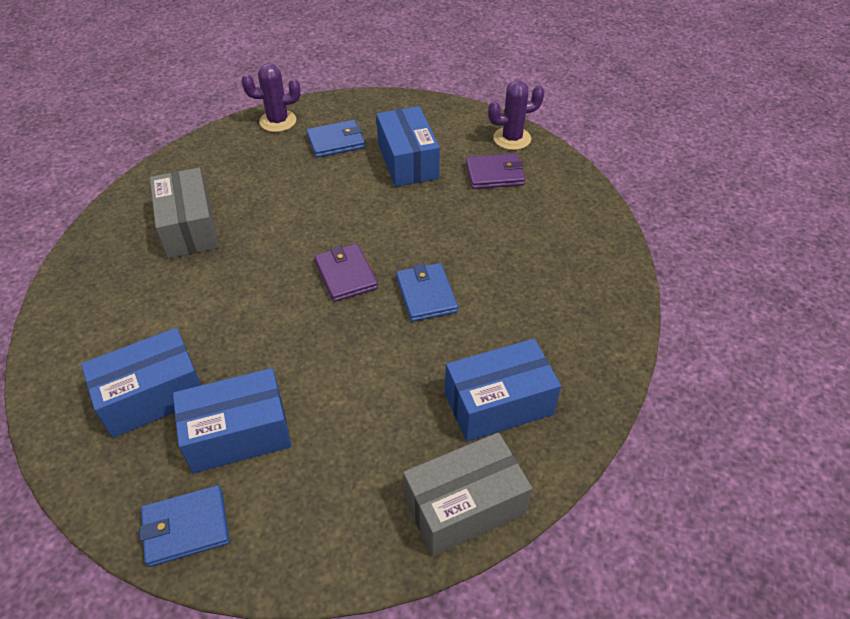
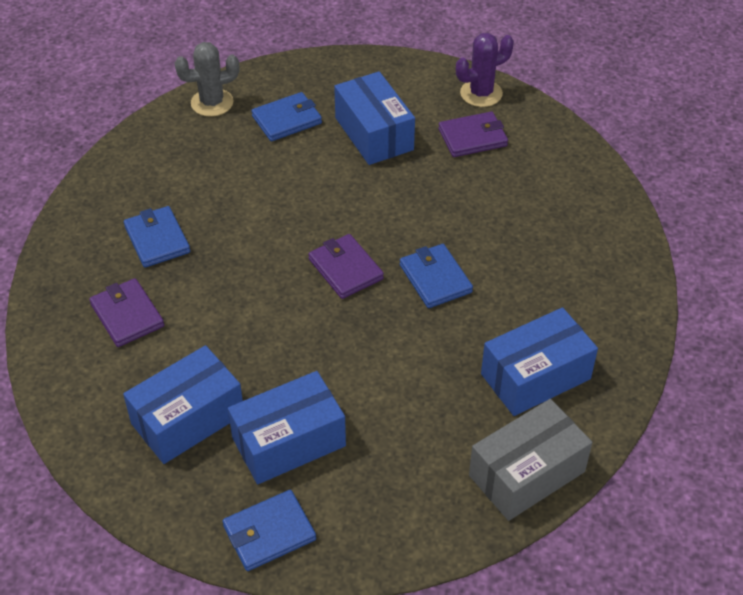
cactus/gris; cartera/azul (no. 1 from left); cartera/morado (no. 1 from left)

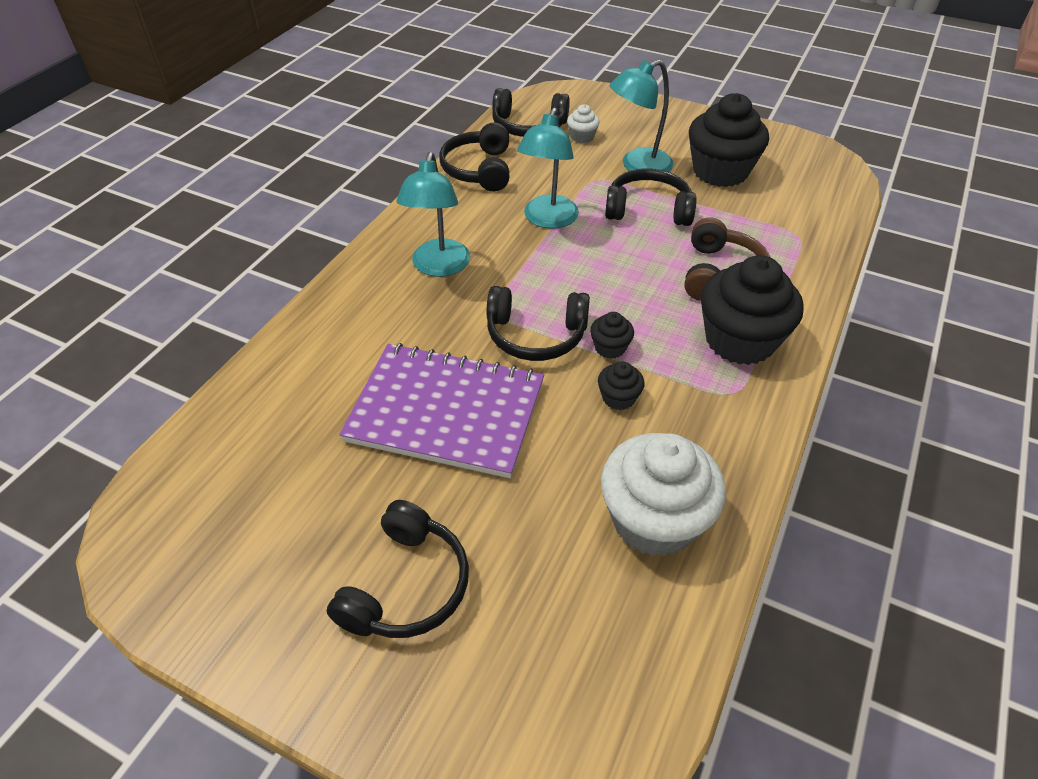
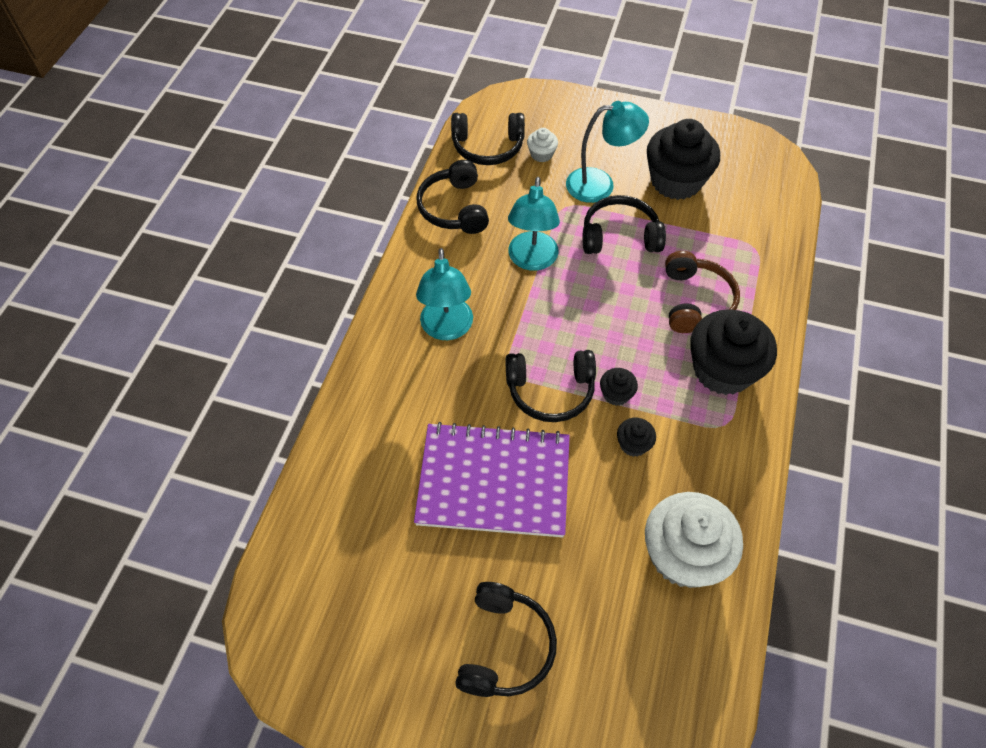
lámpara/turquesa (no. 3 from left)

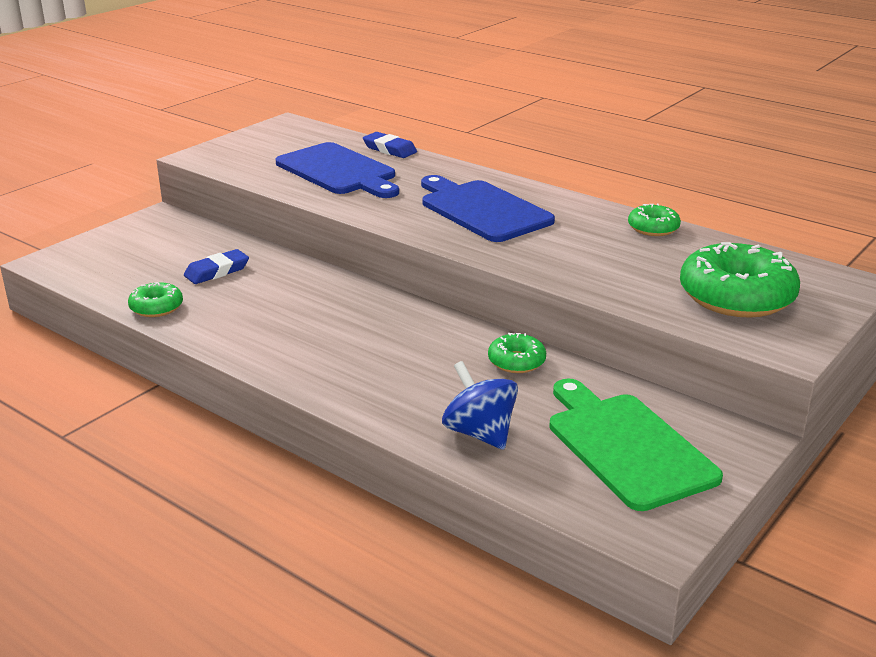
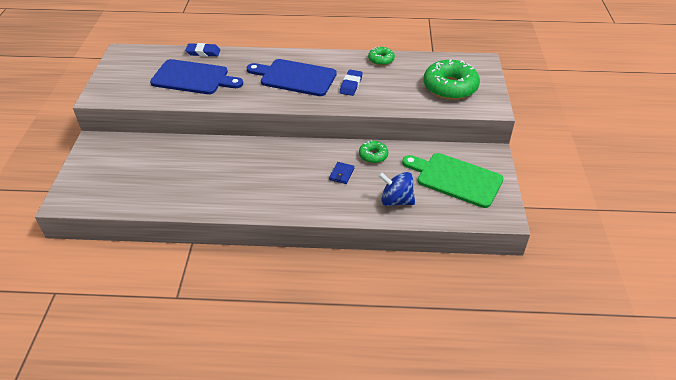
goma de borrar/azul (no. 2 from left); rosquilla/verde (no. 1 from left in the first image); cartera/azul

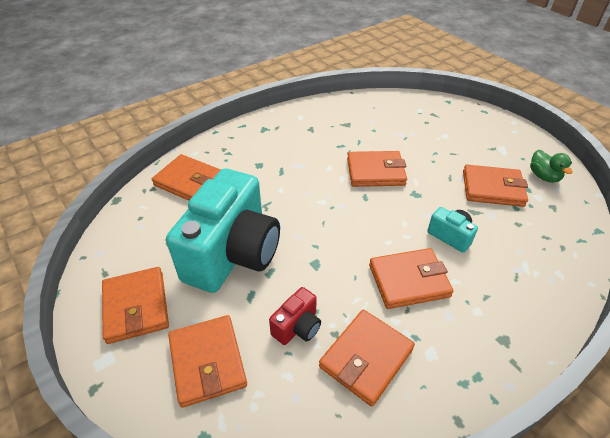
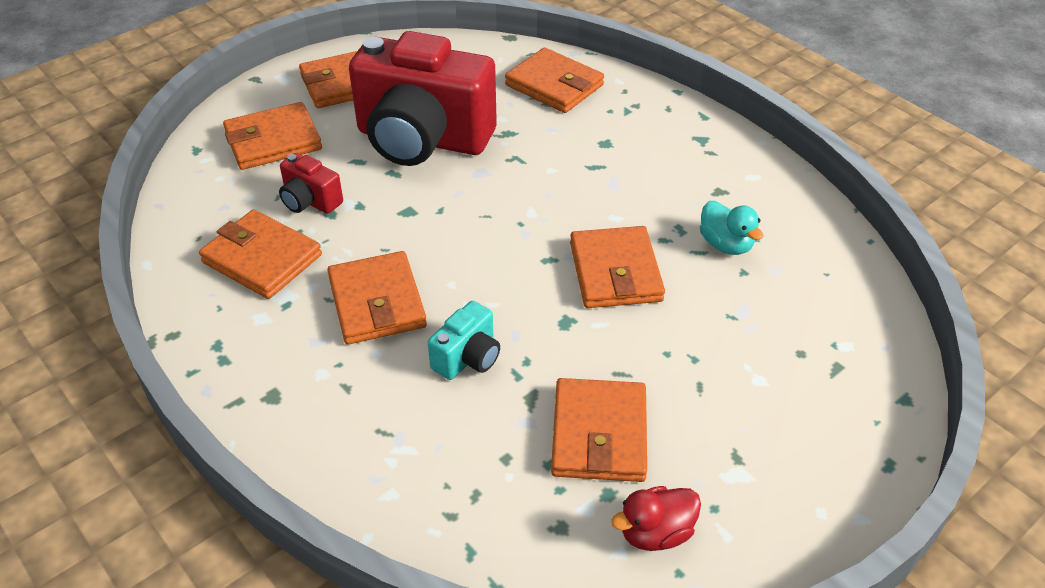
pato/rojo; cartera/naranja (no. 5 from left); cámara/rojo (no. 2 from left); pato/turquesa

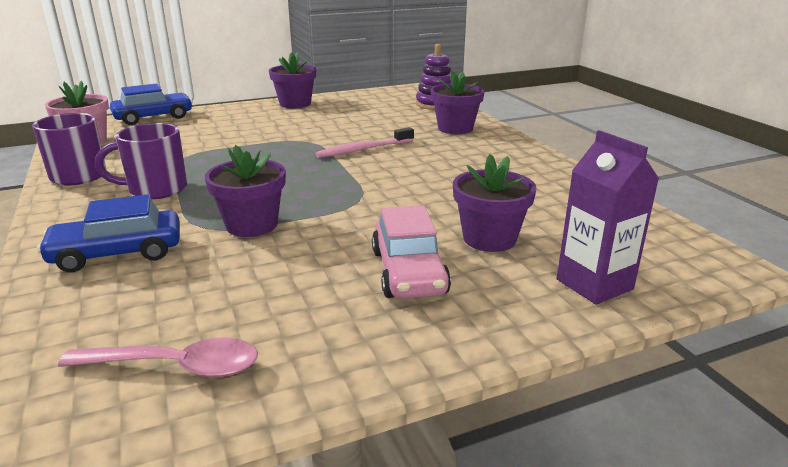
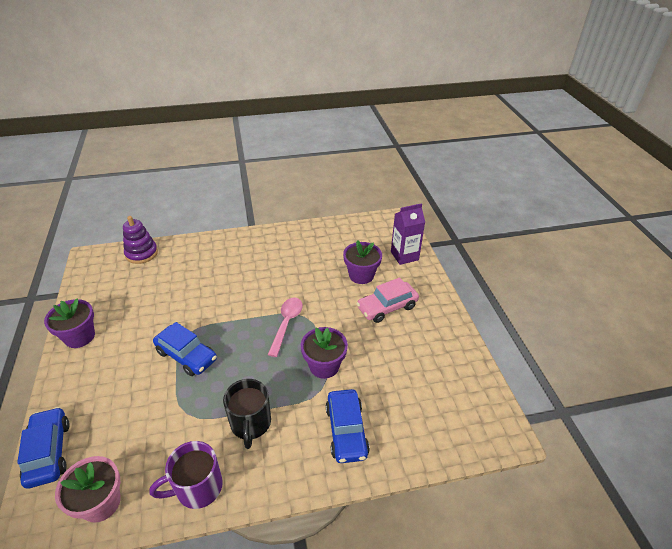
maceta/morado (no. 3 from left in the first image); taza/negro; cepillo de dientes/rosa; coche/rosa; cuchara/rosa; coche/azul (no. 2 from left)

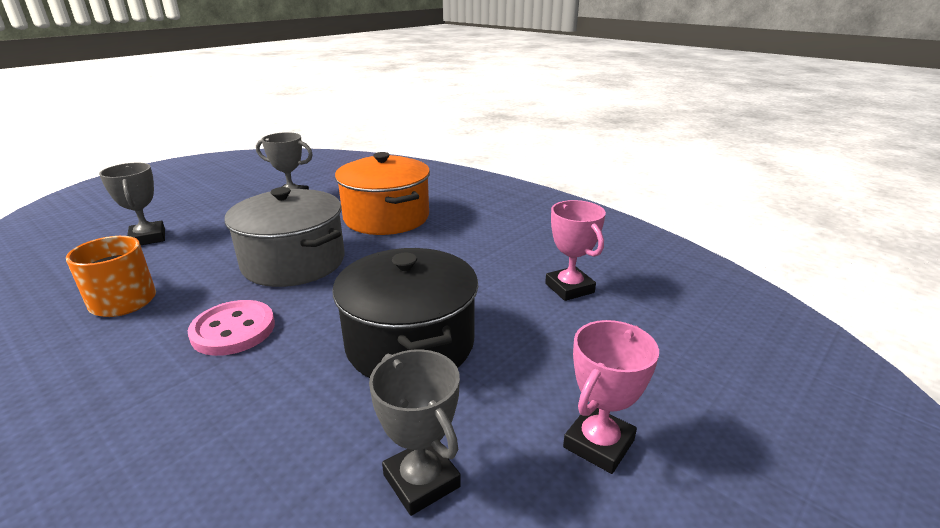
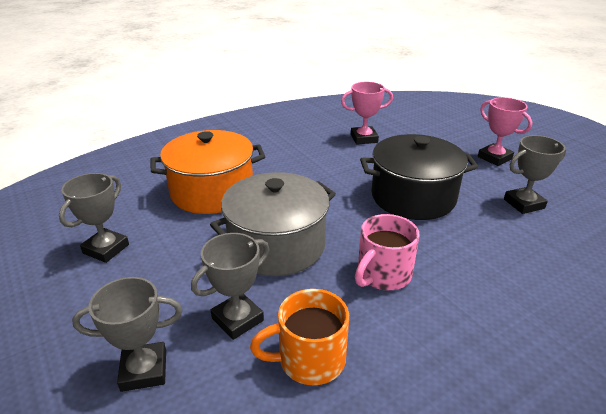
taza/rosa; trofeo/gris (no. 3 from left)

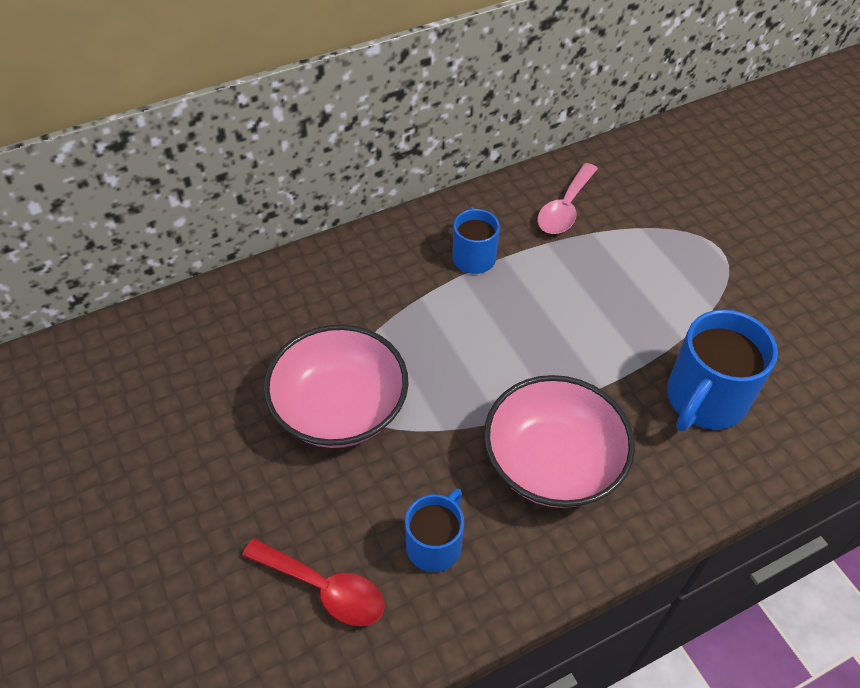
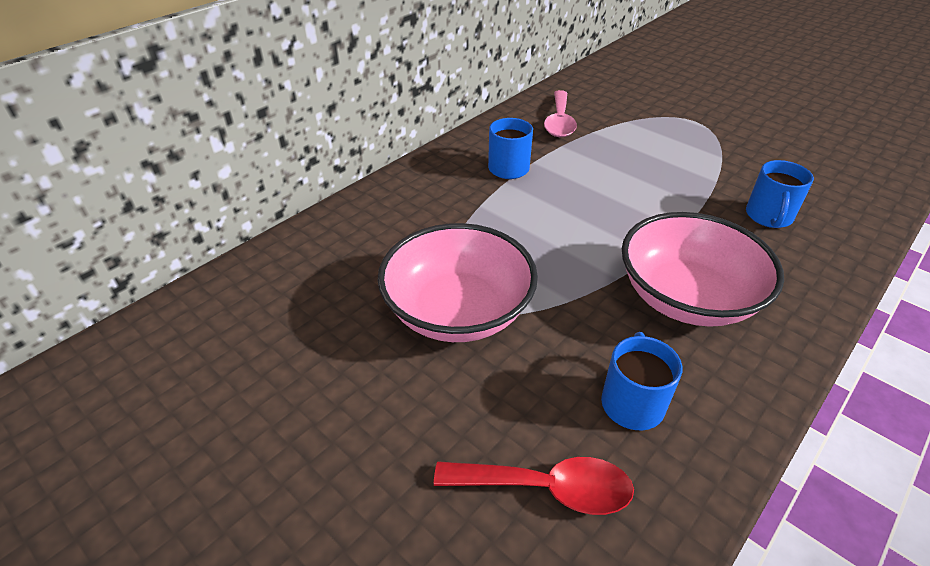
taza/azul (no. 3 from left)

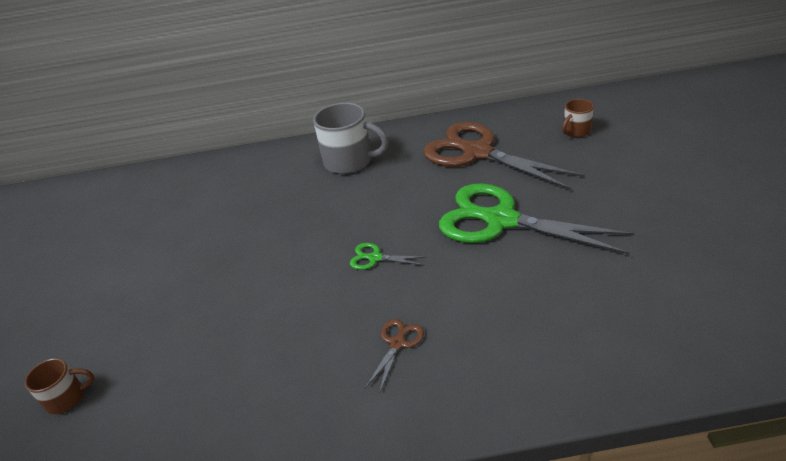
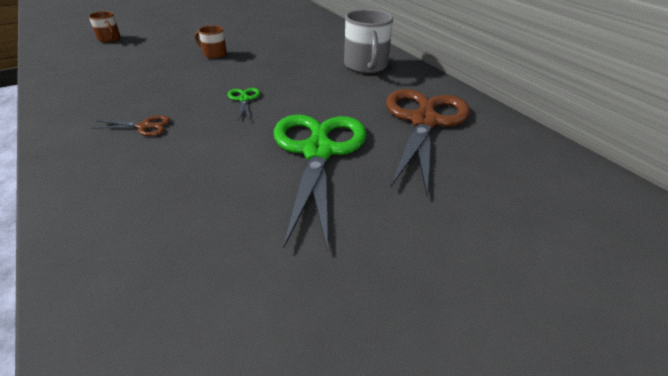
taza/marrón (no. 2 from left)

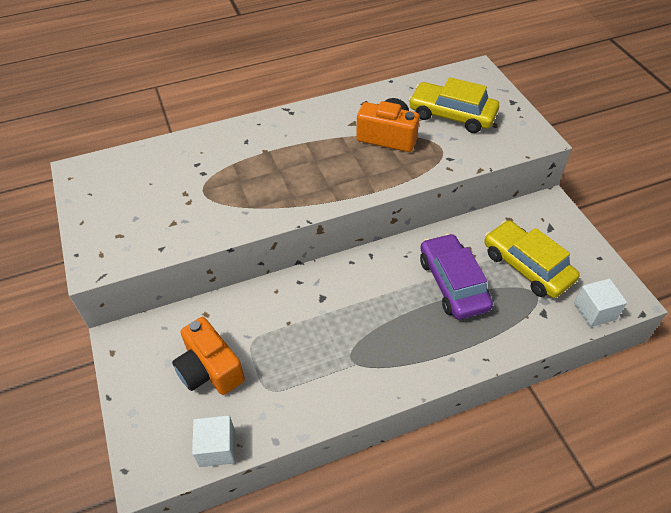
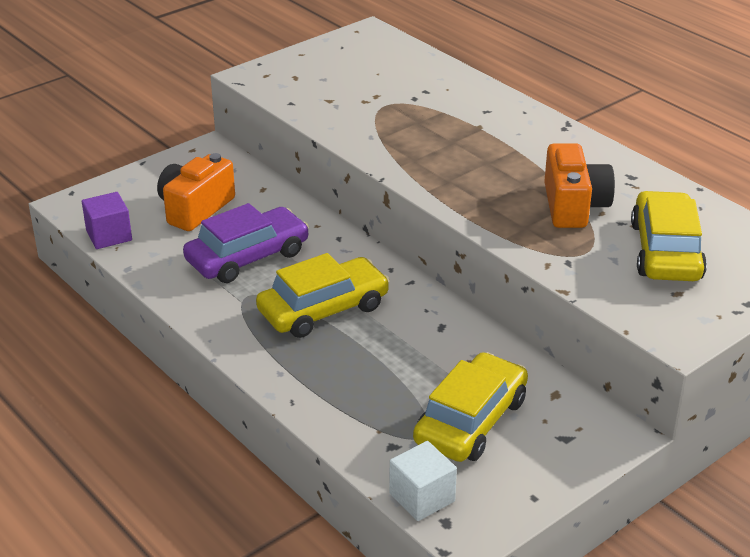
coche/morado; cubo/morado; coche/amarillo (no. 1 from left)

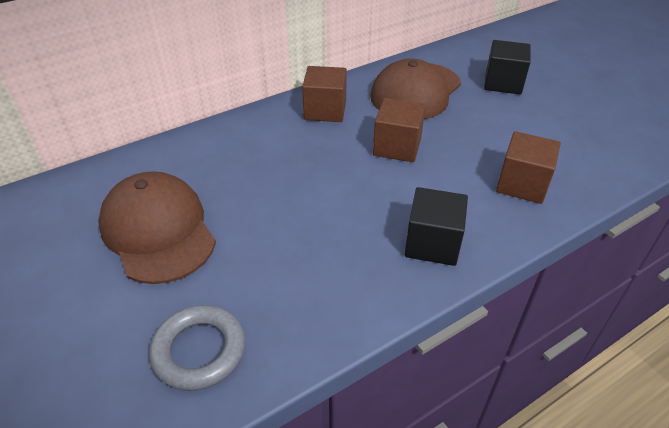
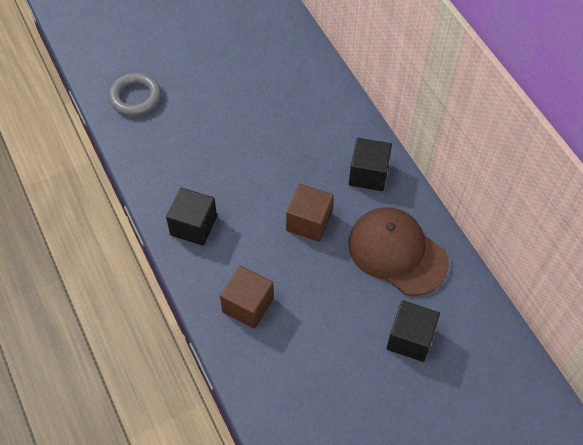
cubo/negro (no. 2 from left); gorra/marrón (no. 1 from left in the first image)

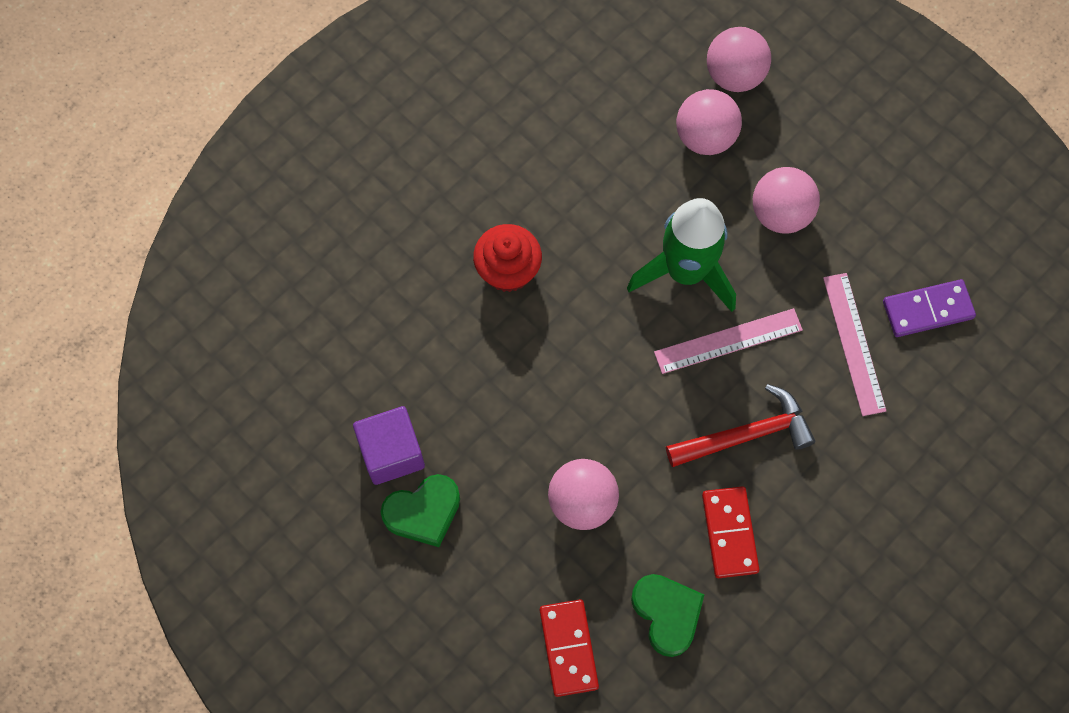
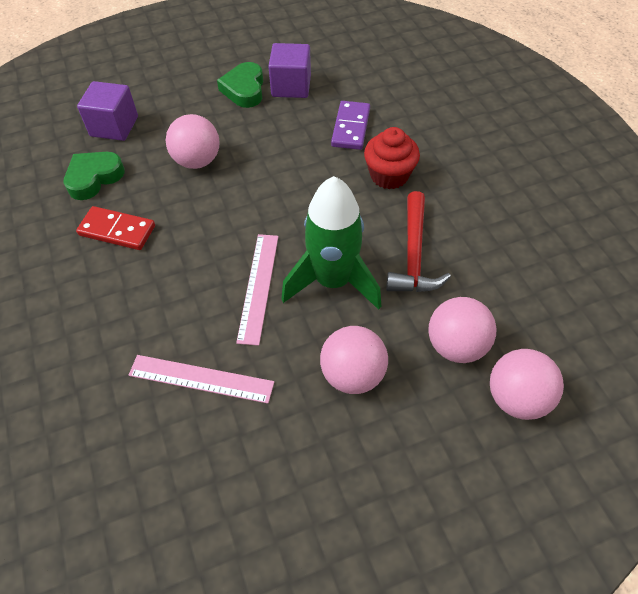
ficha de dominó/morado; martillo/rojo; corazón/verde (no. 1 from left); cubo/morado (no. 1 from left)

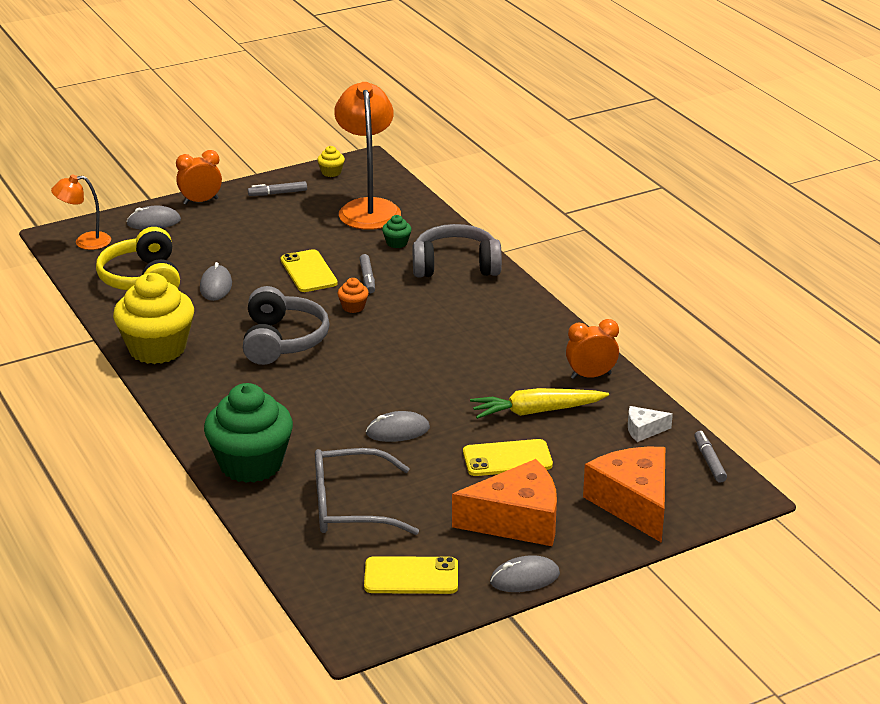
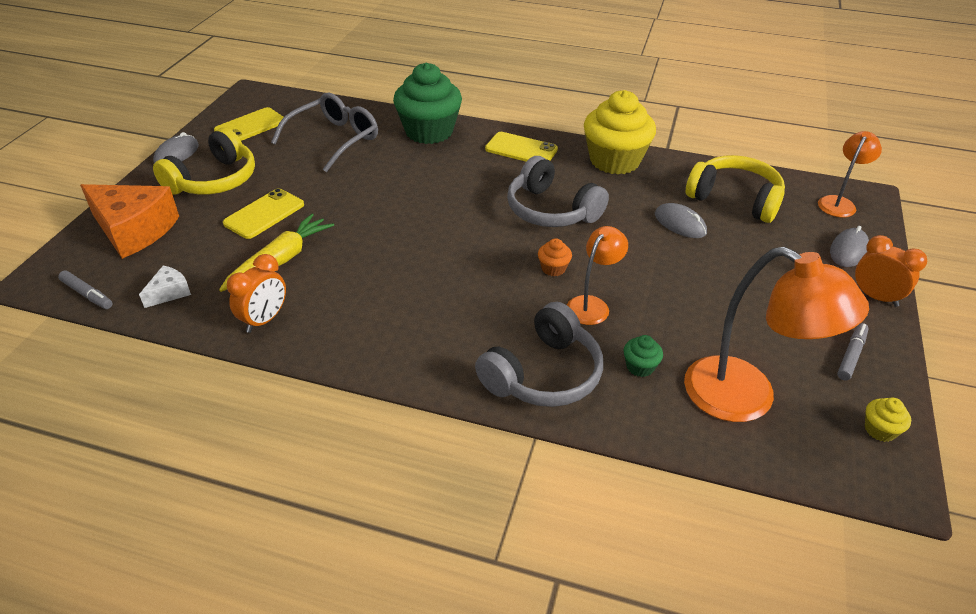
despertador/naranja (no. 2 from left); móvil/amarillo (no. 3 from left); lámpara/naranja (no. 1 from left); ratón/gris (no. 3 from left in the first image); auriculares/amarillo (no. 1 from left)

